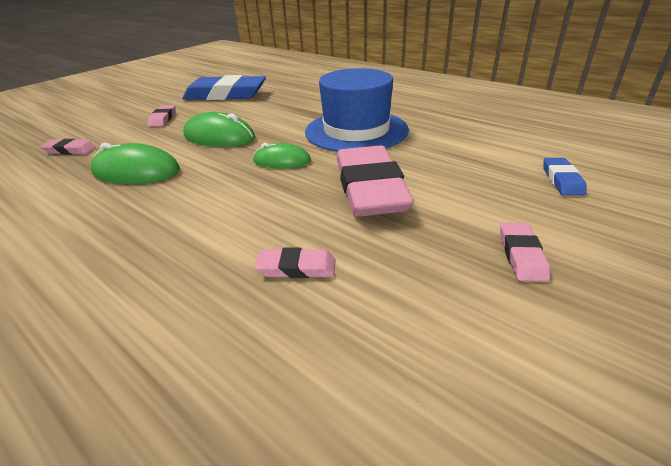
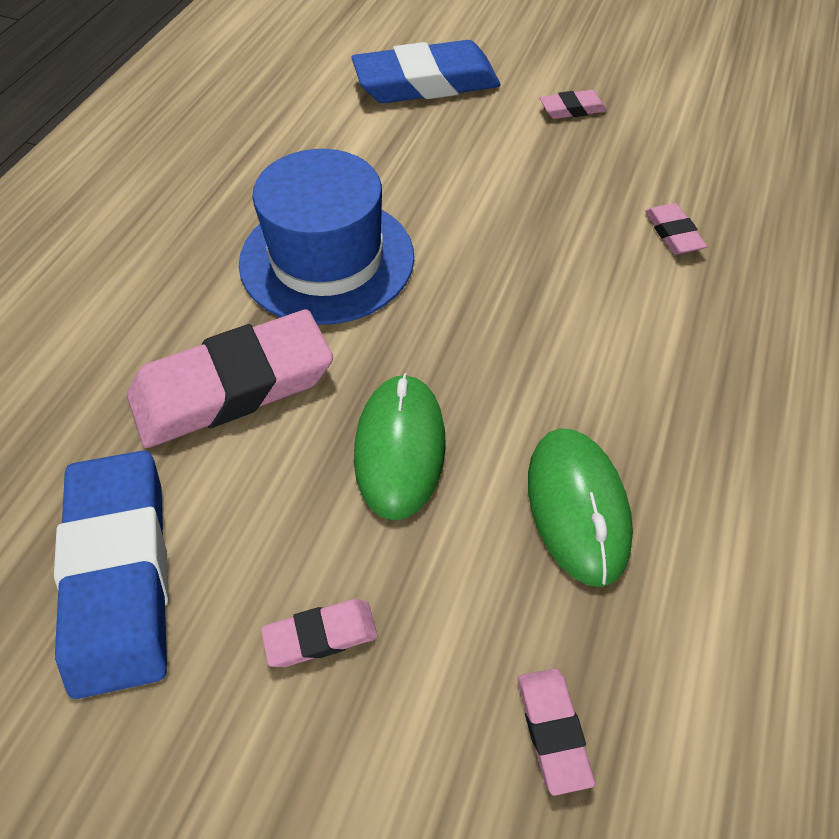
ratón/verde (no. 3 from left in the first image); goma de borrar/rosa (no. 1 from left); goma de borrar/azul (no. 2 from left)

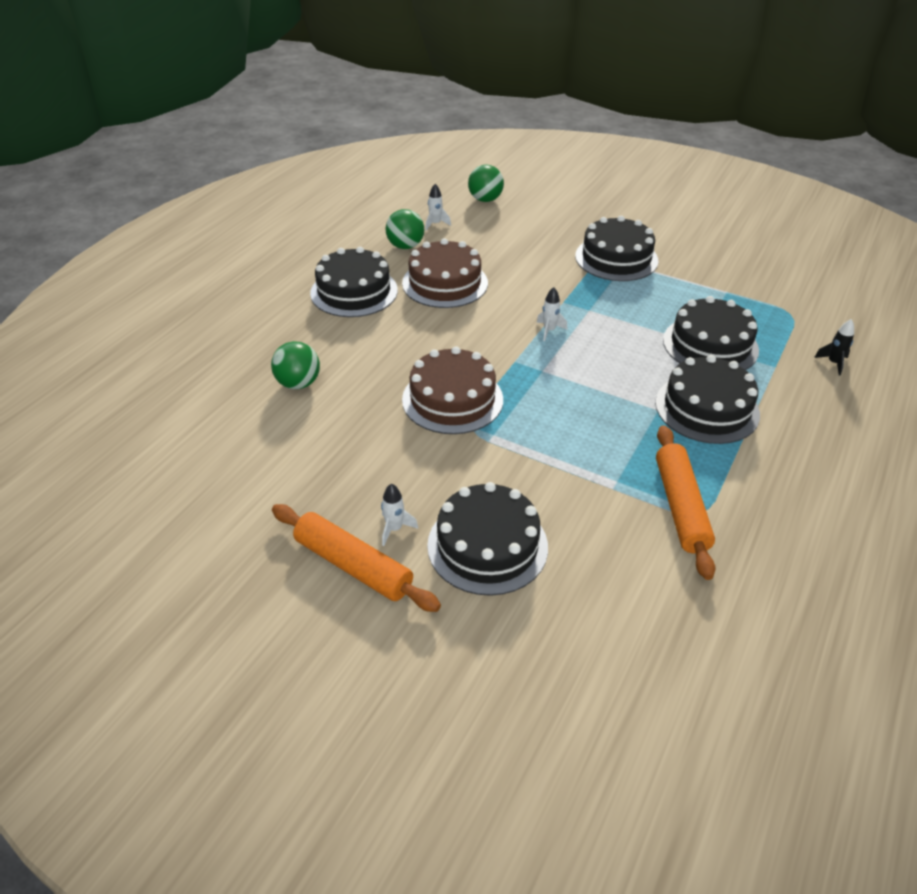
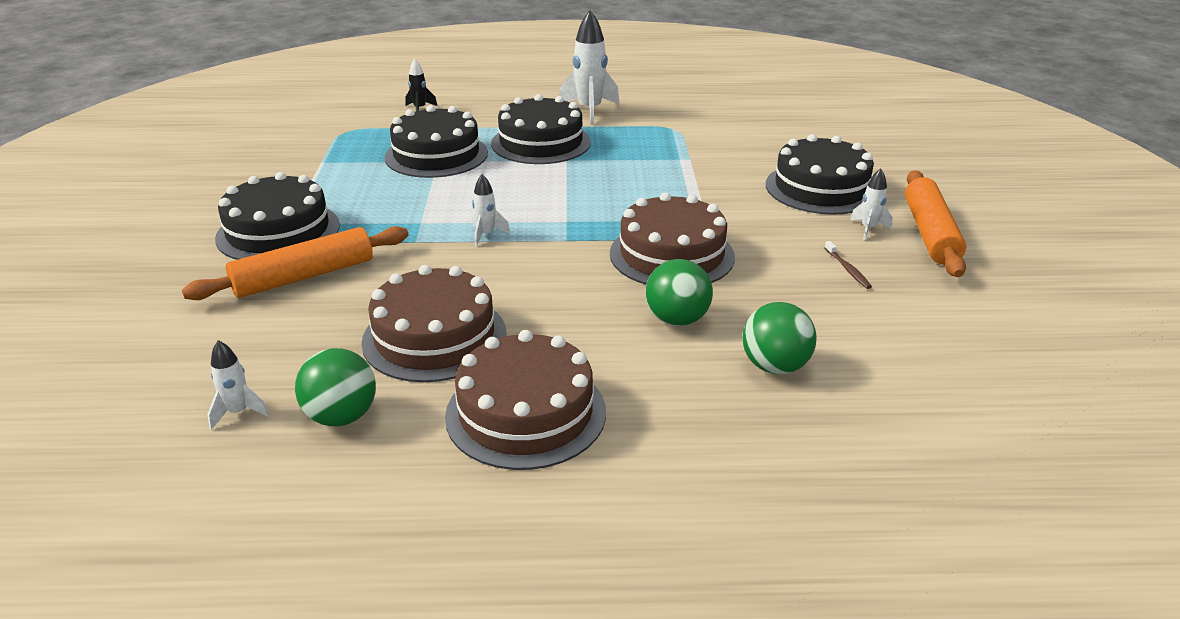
pelota/verde (no. 2 from left); tarta/marrón (no. 2 from left); rodillo/naranja (no. 1 from left); cohete/blanco (no. 3 from left); cepillo de dientes/marrón

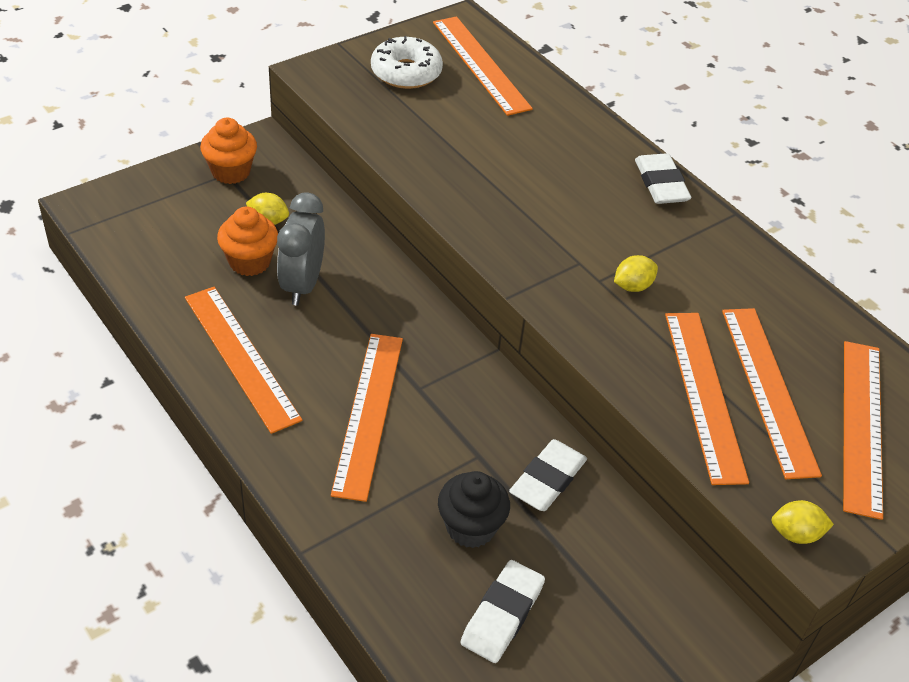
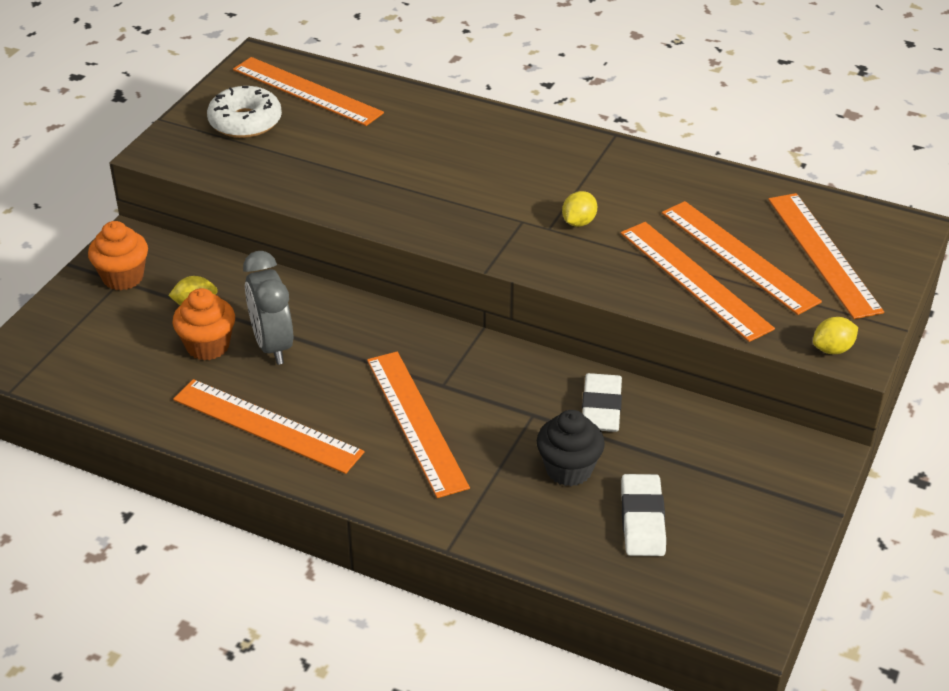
goma de borrar/blanco (no. 3 from left in the first image)

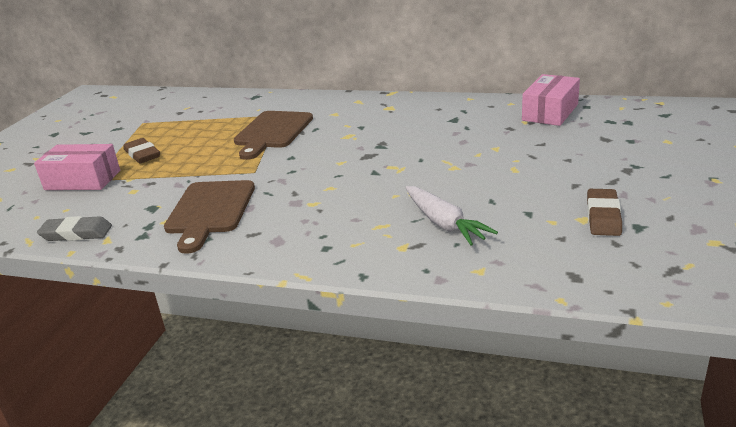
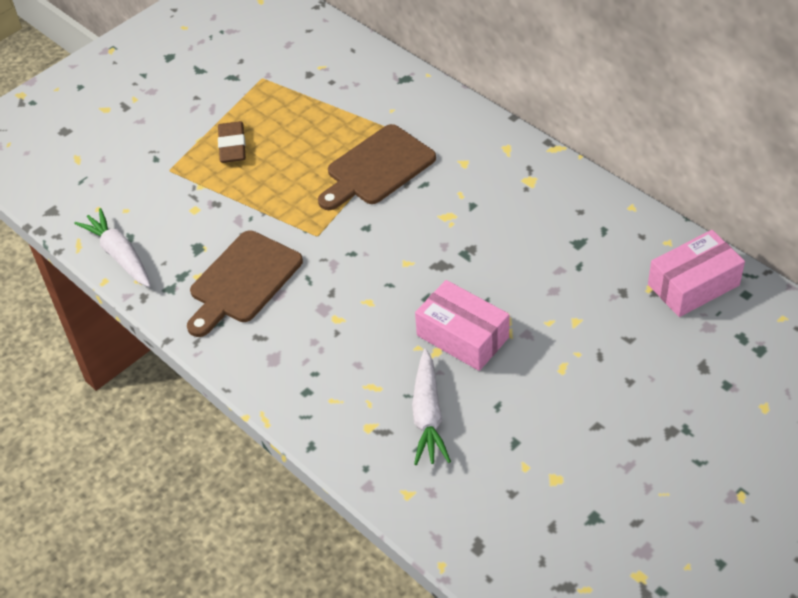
caja/rosa (no. 1 from left); goma de borrar/marrón (no. 2 from left in the first image); zanahoria/blanco (no. 1 from left)

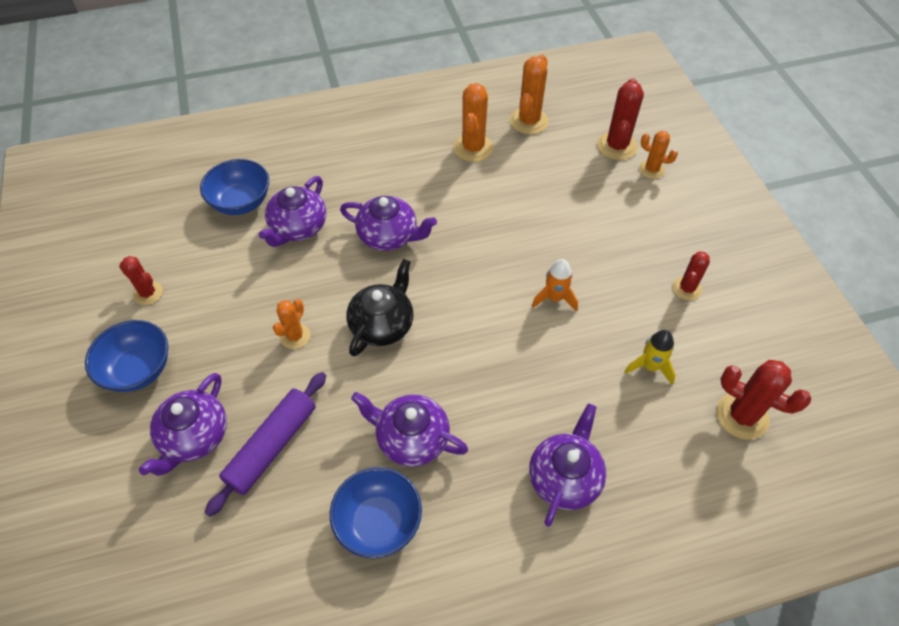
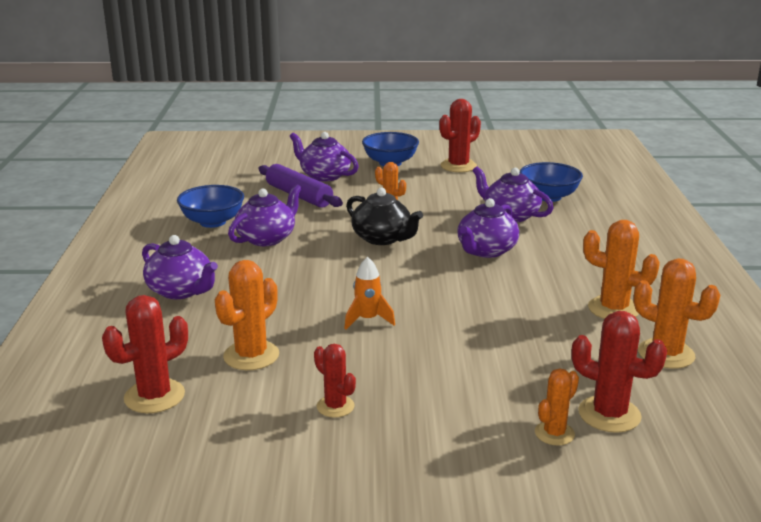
cactus/rojo (no. 3 from left); cactus/naranja (no. 1 from left)

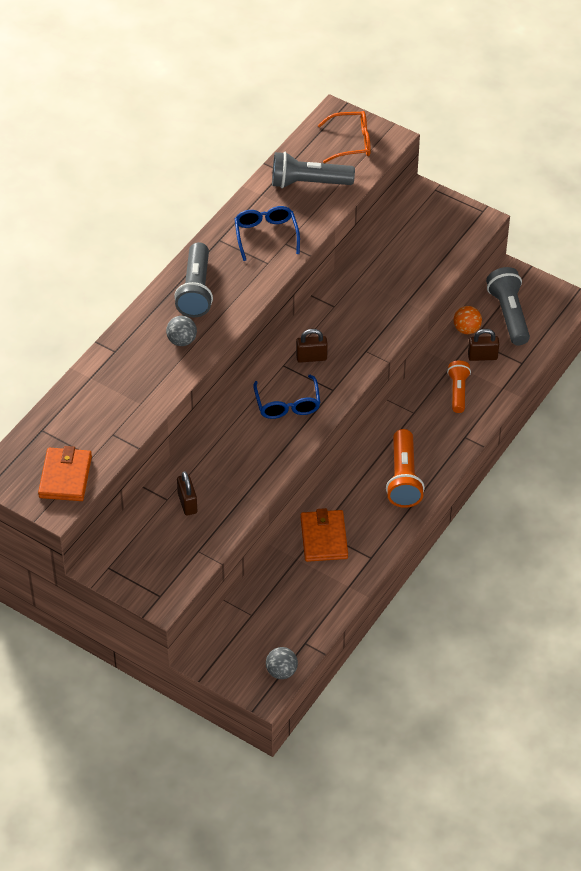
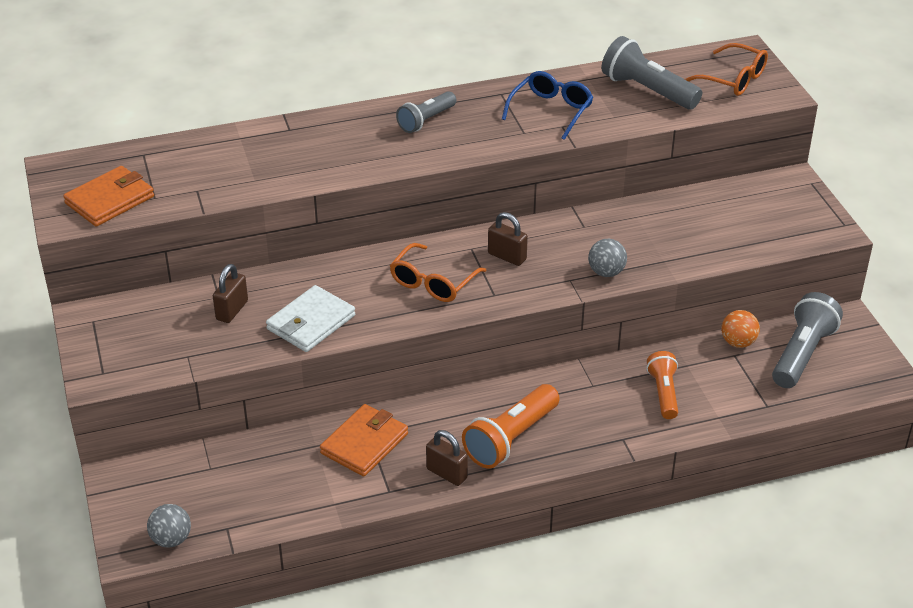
lámpara de mano/gris (no. 1 from left); pelota/gris (no. 2 from left); candado/marrón (no. 2 from left); lámpara de mano/naranja (no. 2 from left); gafas/naranja (no. 1 from left); cartera/blanco

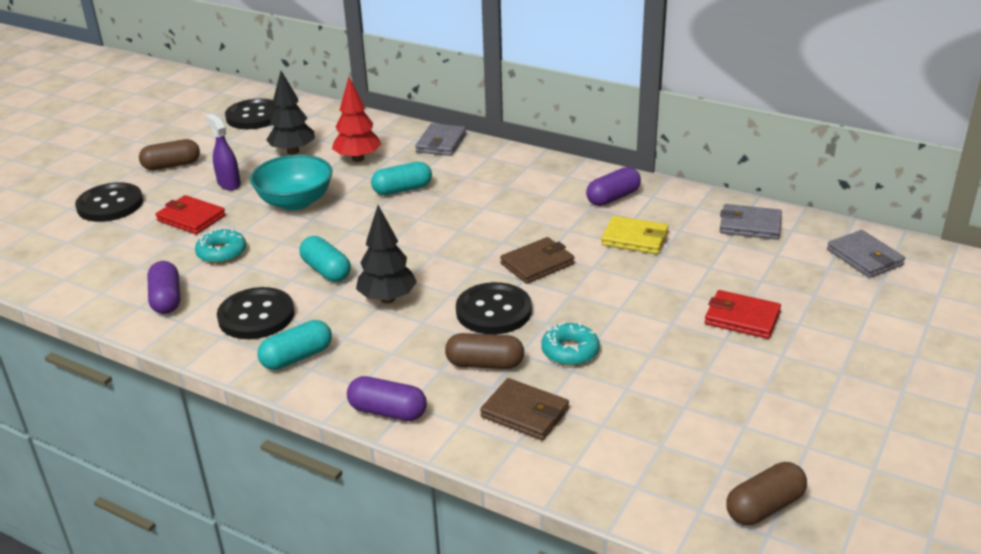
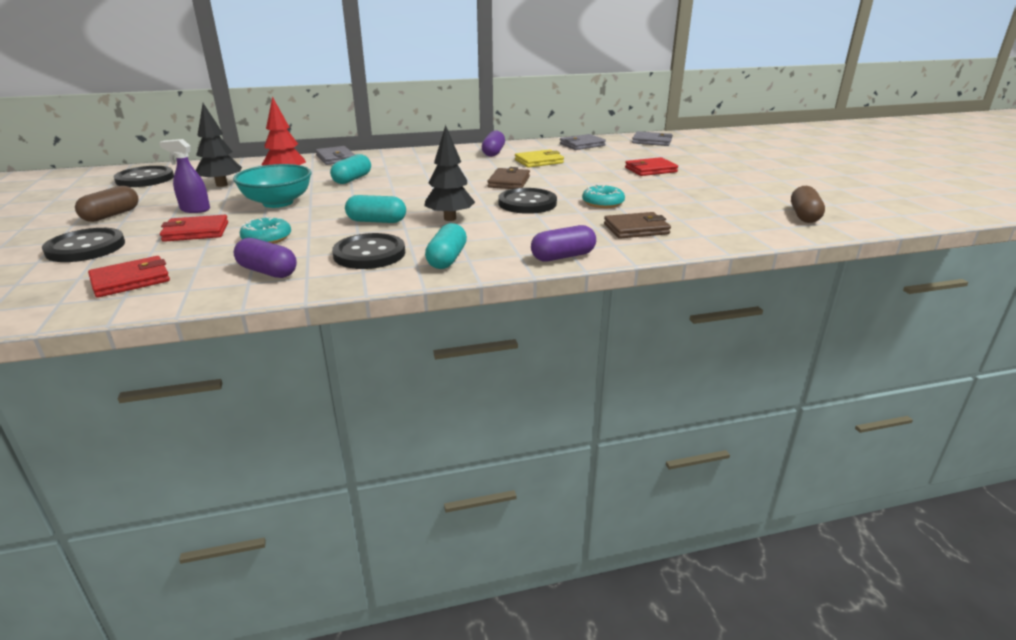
cápsula/marrón (no. 2 from left in the first image); cartera/rojo (no. 1 from left)

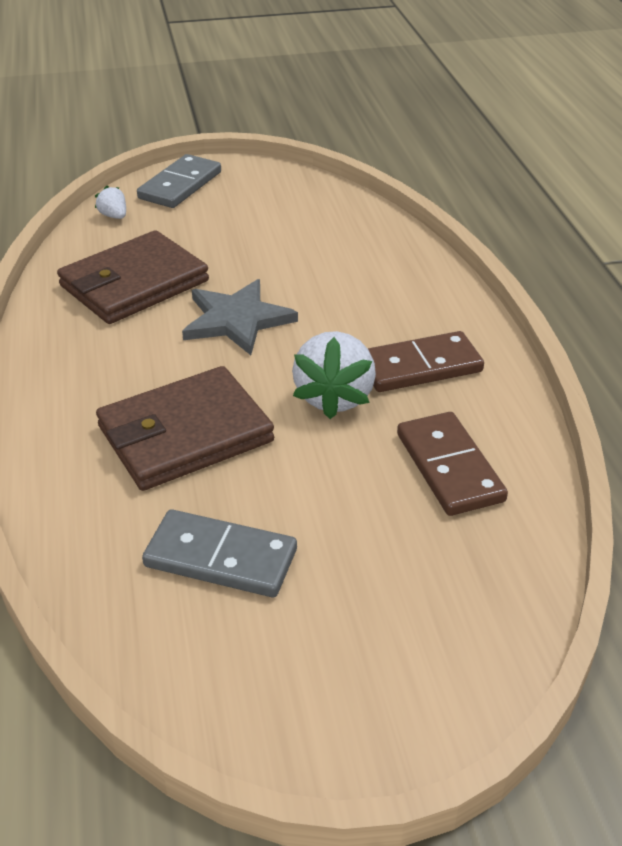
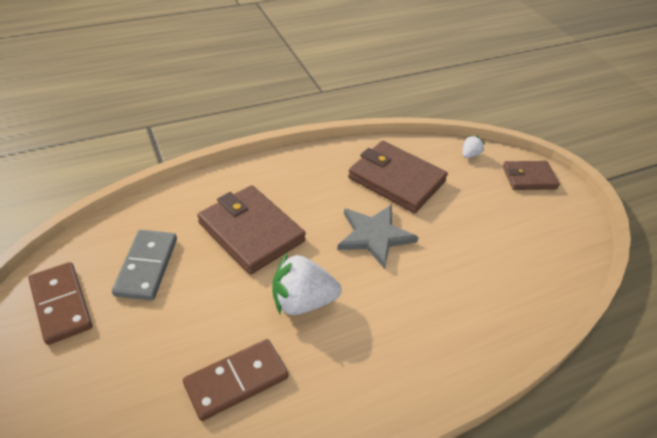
cartera/marrón (no. 3 from left); ficha de dominó/marrón (no. 1 from left)

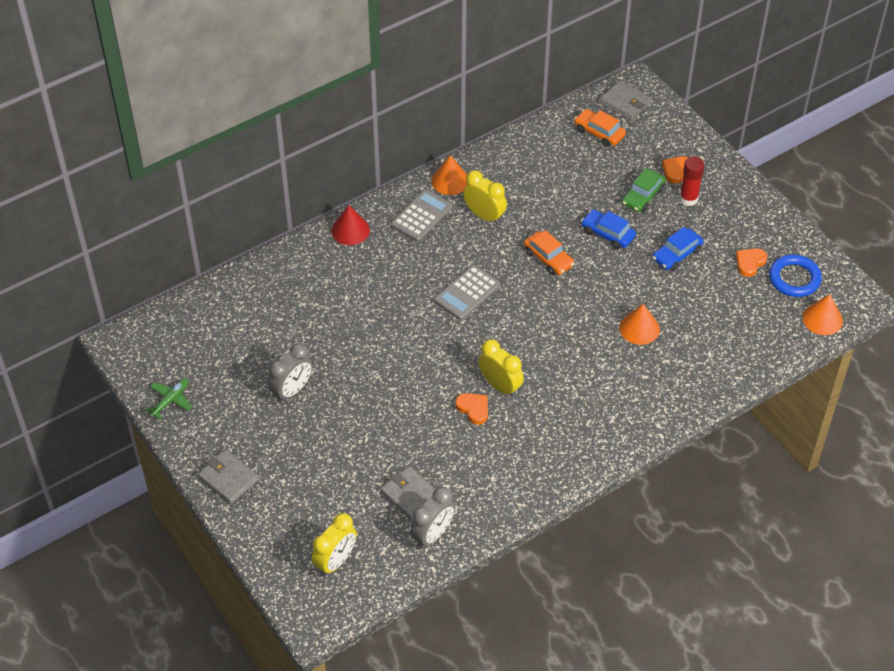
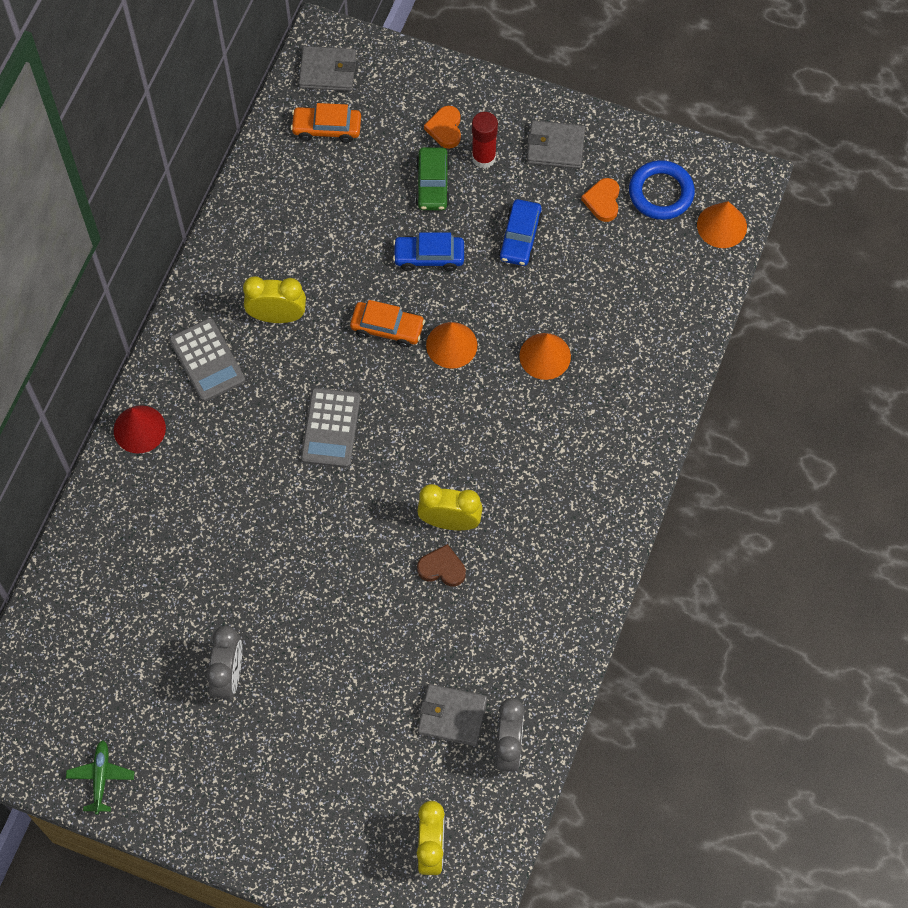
cono/naranja (no. 1 from left); calculadora/gris (no. 1 from left); corazón/marrón; cartera/gris (no. 3 from left)

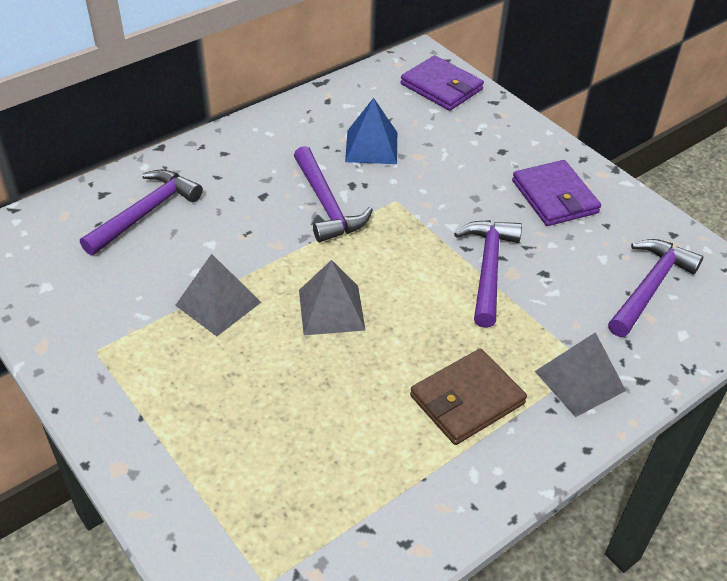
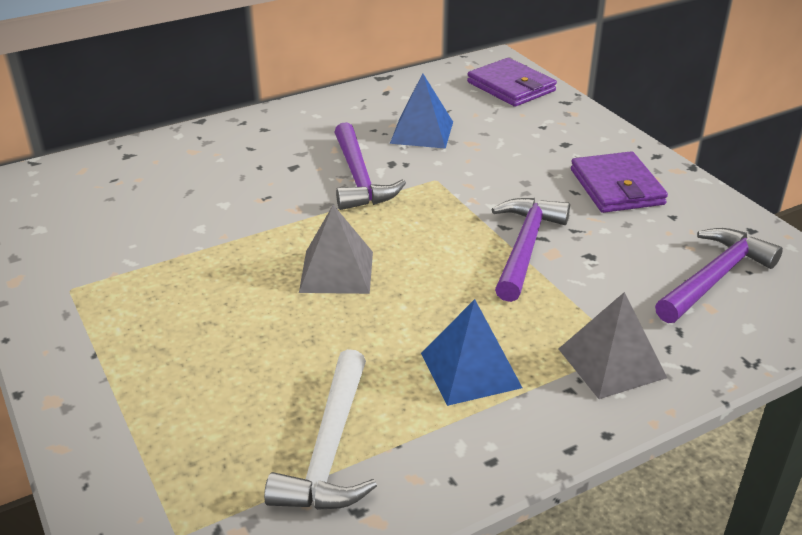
martillo/morado (no. 1 from left in the first image); pirámide/gris (no. 1 from left in the first image); pirámide/azul (no. 2 from left); martillo/blanco

